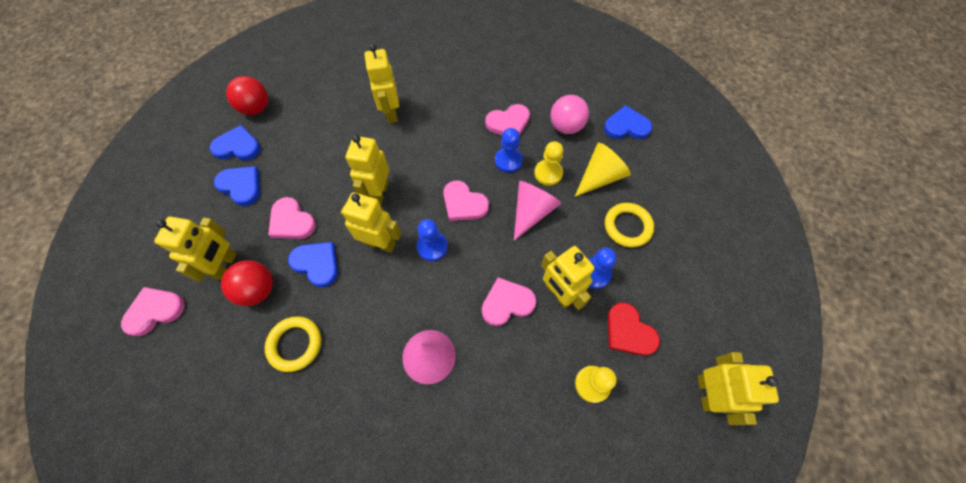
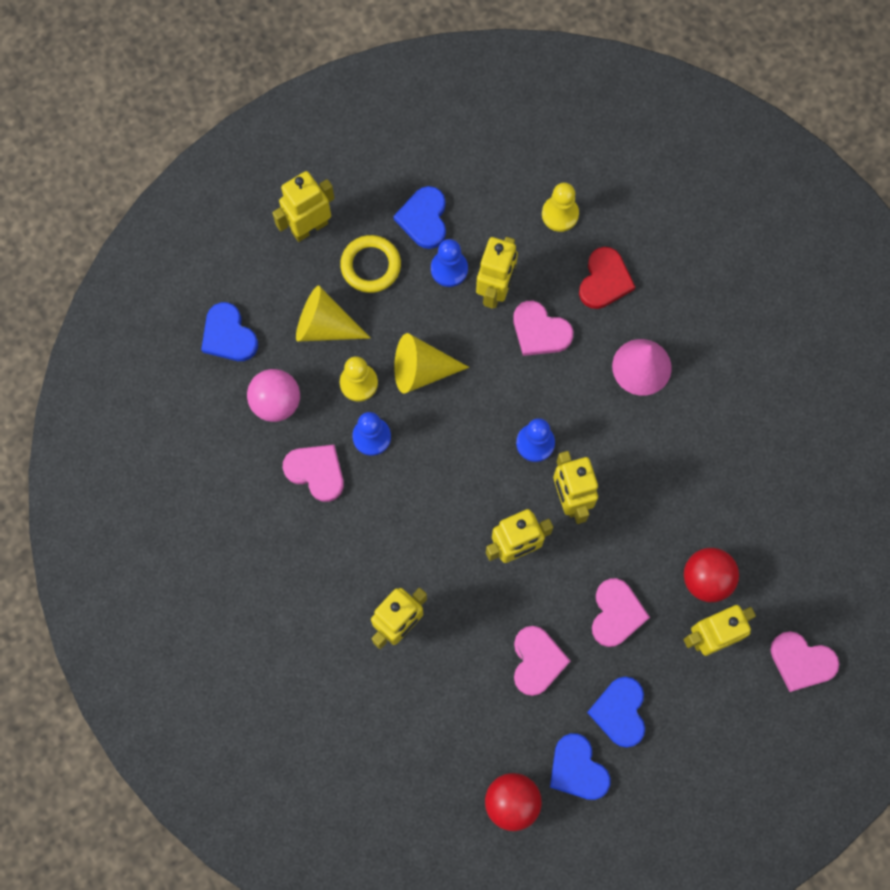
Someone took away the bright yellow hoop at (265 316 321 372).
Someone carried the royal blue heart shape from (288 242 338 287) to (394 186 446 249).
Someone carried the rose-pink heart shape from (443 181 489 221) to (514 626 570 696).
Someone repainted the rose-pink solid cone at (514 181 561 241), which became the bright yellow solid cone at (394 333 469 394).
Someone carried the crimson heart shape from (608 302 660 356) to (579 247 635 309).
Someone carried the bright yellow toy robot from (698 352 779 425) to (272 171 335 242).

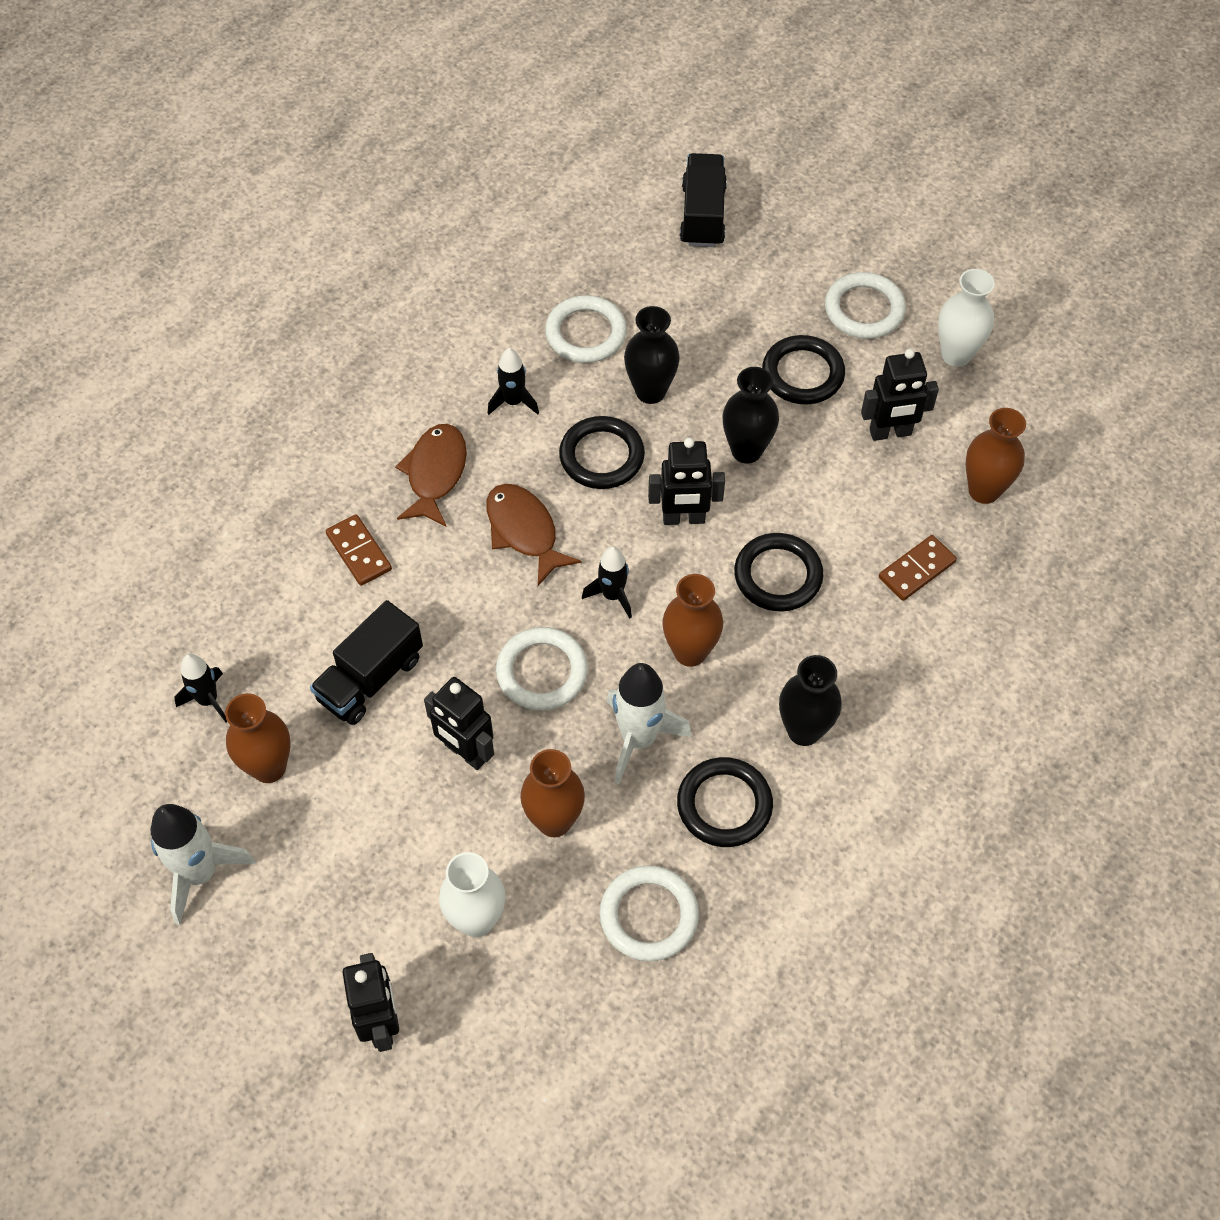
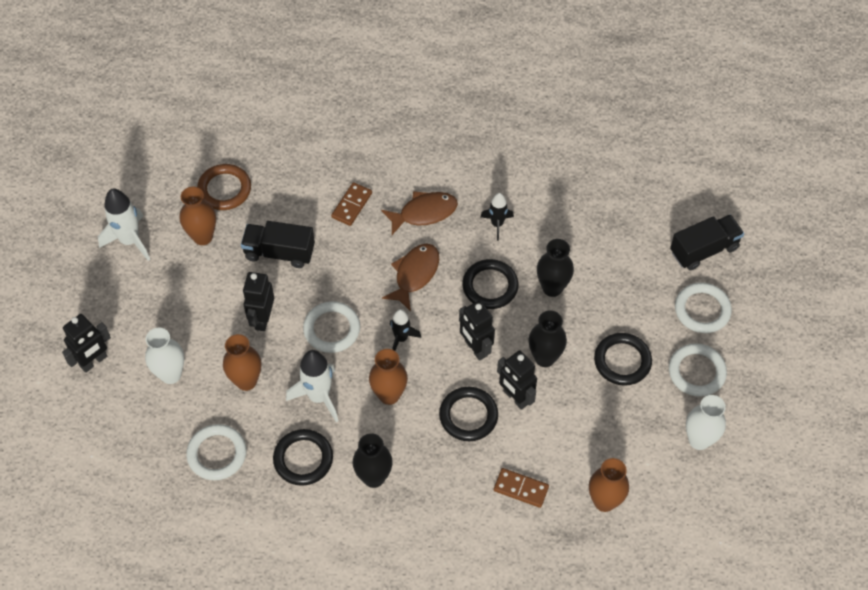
Someone swapped the black spaceship at (174 654 227 722) for the russet hoop at (197 164 251 210).
Someone carried the snow-white hoop from (545 295 627 363) to (675 282 732 333).
Someone carried the black toy robot from (861 349 939 441) to (497 350 537 410).

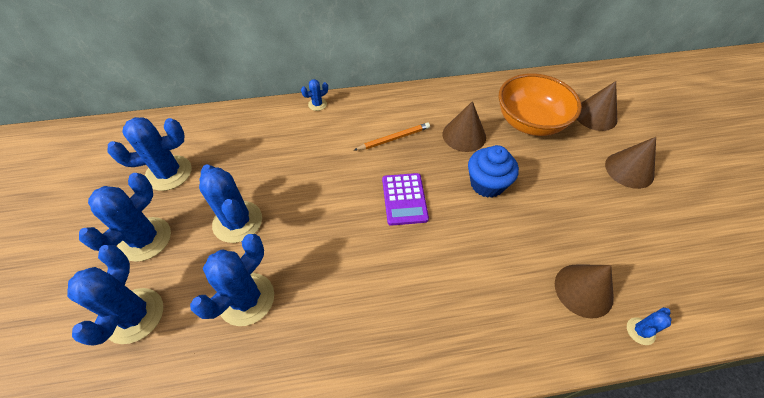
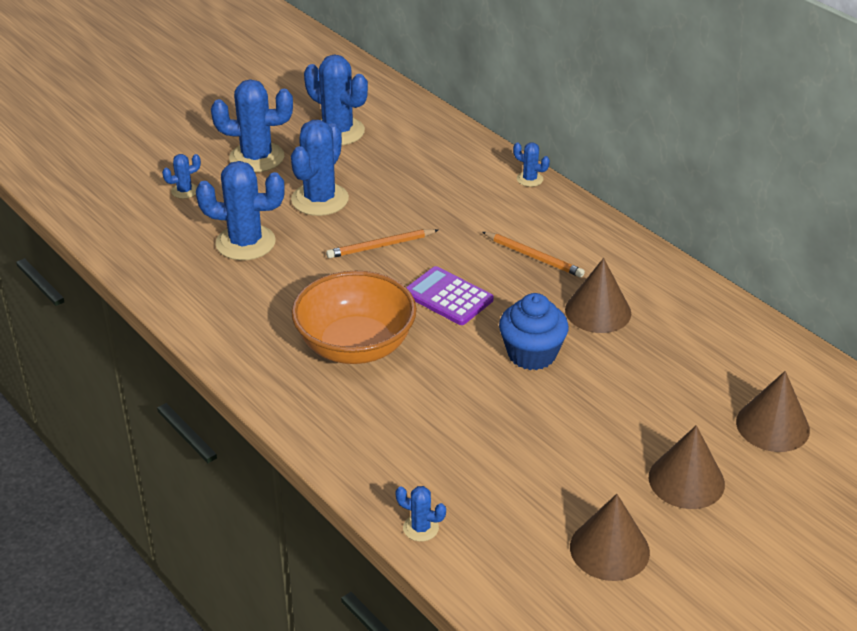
Someone scaled the royal blue cactus at (67 245 163 345) by 0.48.
Someone rotated the purple adding machine at (382 173 429 226) by 75 degrees clockwise.
Someone carried the bright orange bowl from (499 73 582 136) to (291 271 417 364).
Someone carried the russet solid cone from (555 265 614 319) to (570 494 650 581).
Someone put down the bright orange wooden pencil at (326 229 438 258).

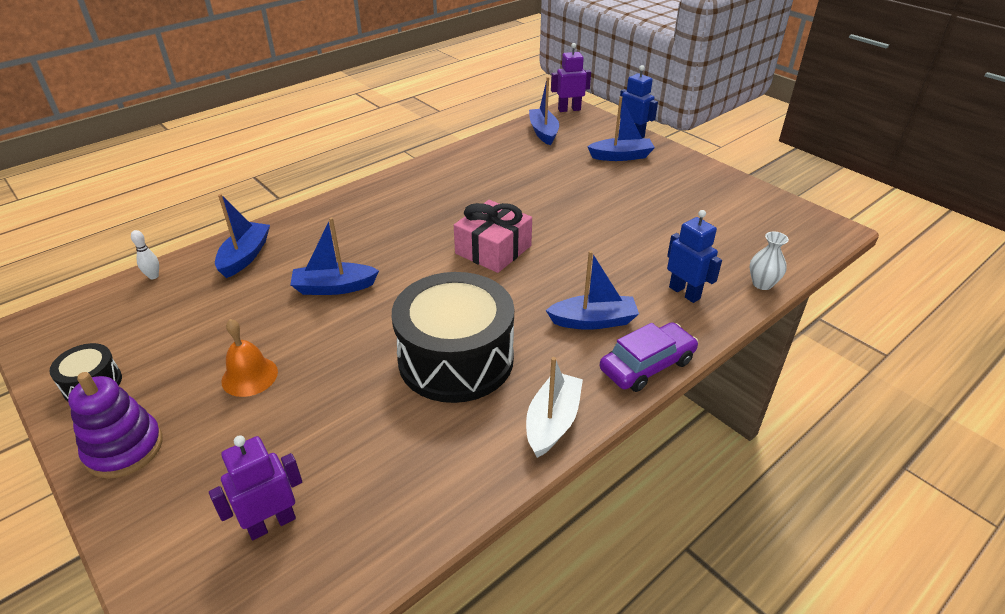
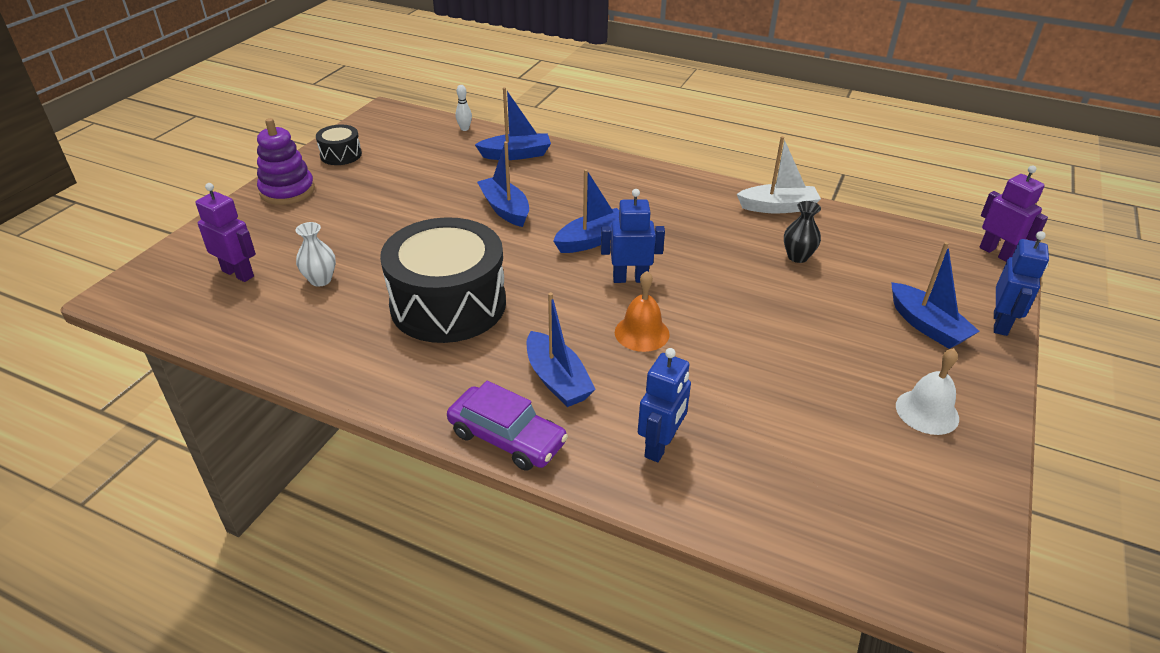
Someone carried the bright orange bell from (221 319 278 397) to (615 271 669 352).
Someone swapped the rose-pink wrapped gift at (454 200 532 273) for the royal blue toy robot at (601 189 665 283).
Someone carried the snow-white sailboat from (526 357 583 458) to (737 136 821 214).
Someone carried the royal blue sailboat from (529 77 559 145) to (553 169 619 253).
Someone carried the snow-white tall vase from (749 231 789 290) to (296 222 336 287).
Someone put down the black tall vase at (784 201 821 263).
Someone put down the snow-white bell at (896 348 959 435).

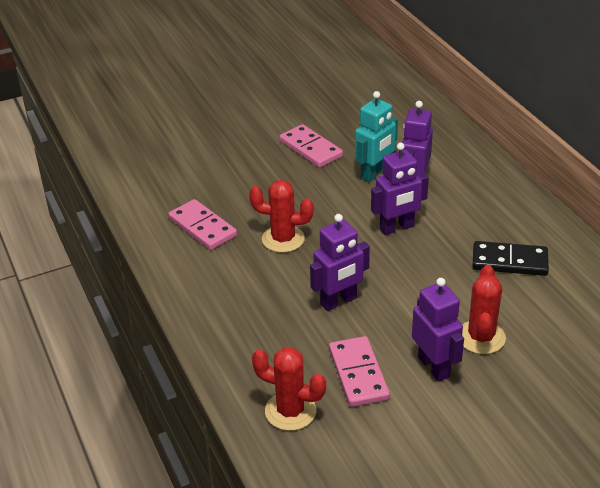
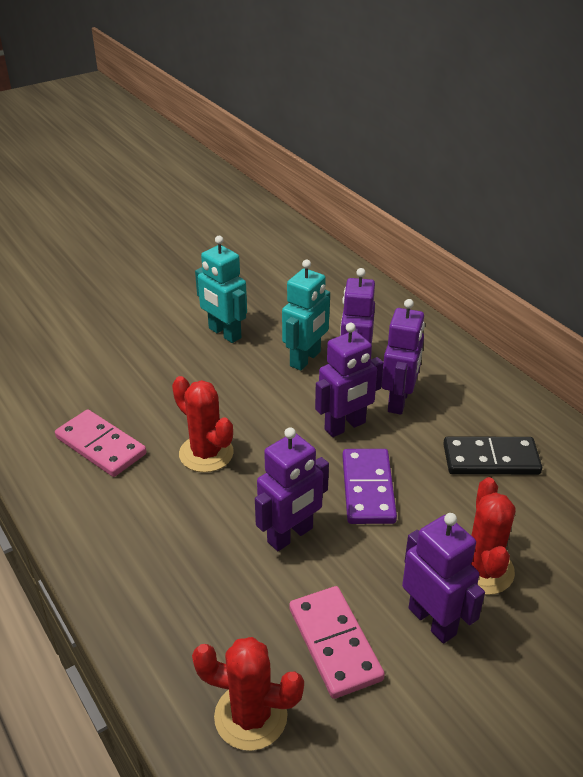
Someone rotated the crimson cactus at (249 180 314 253) by 45 degrees clockwise.
Someone swapped the rose-pink domino piece at (279 124 343 168) for the turquoise toy robot at (195 236 247 343).
Someone put down the purple domino piece at (342 449 397 524).
Someone put down the purple toy robot at (382 299 425 415).

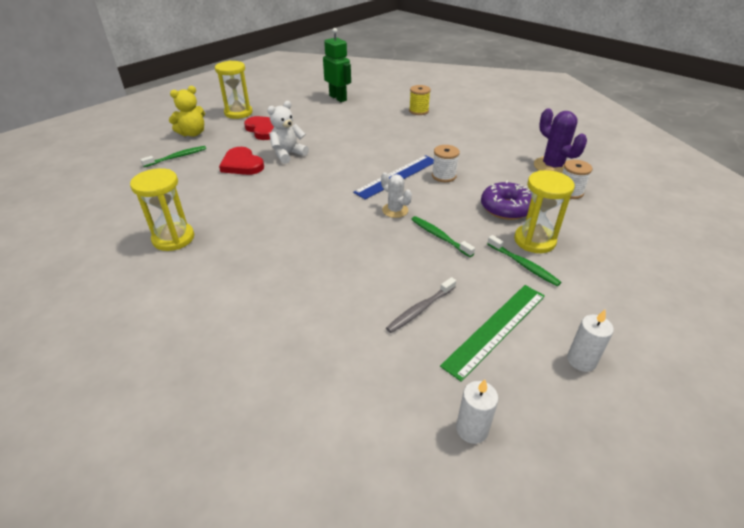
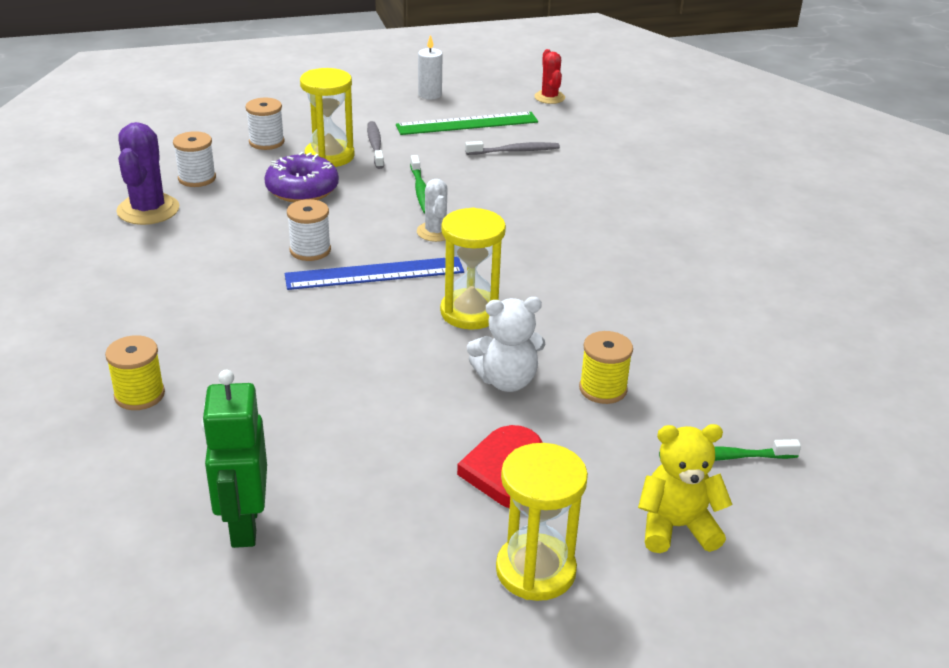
Someone carried the bright yellow hourglass from (130 168 194 251) to (440 207 506 330).
Someone swapped the crimson heart shape at (219 147 264 175) for the bright yellow reel of thread at (579 331 633 404).
Someone swapped the snow-white pillar candle at (456 379 499 444) for the crimson cactus at (534 49 565 104).
Someone repainted the green dental brush at (487 235 561 286), which became the grey dental brush at (367 121 384 169).
Someone put down the snow-white reel of thread at (245 98 285 150).

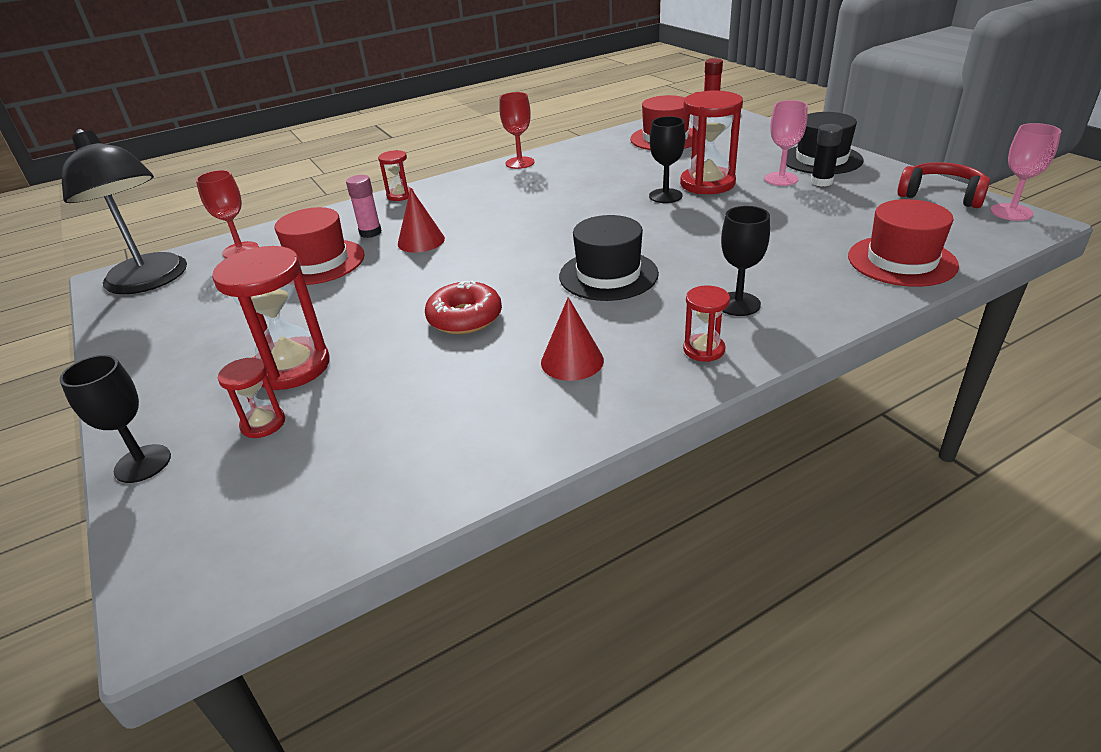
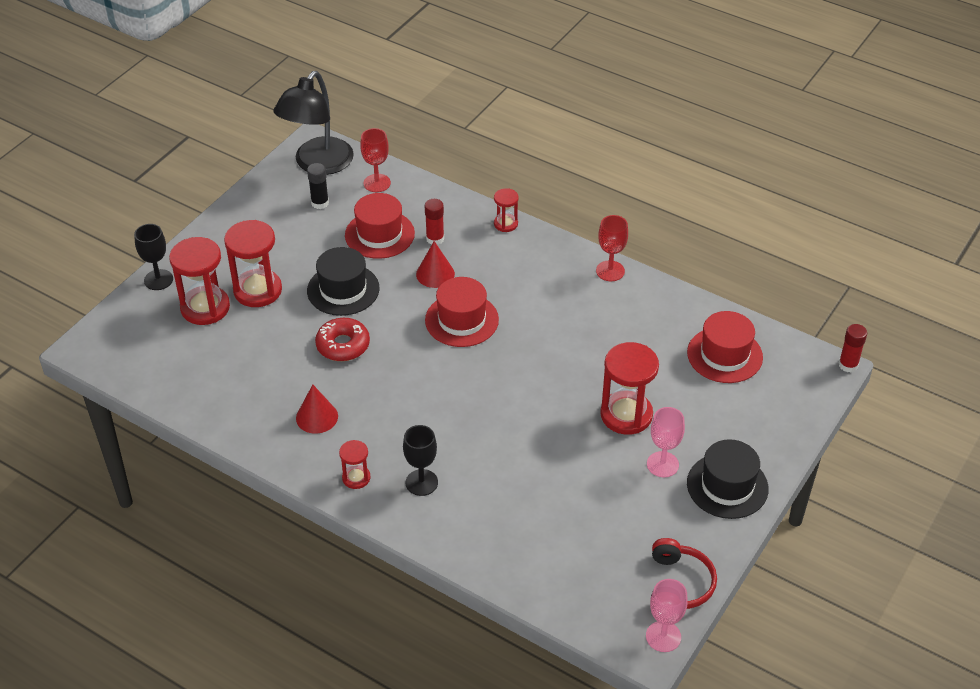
Someone scaled the crimson hourglass at (218 358 285 438) by 1.91.
Someone repainted the rose-pink stick of glue at (346 175 382 238), which became the crimson stick of glue at (425 199 444 245).
Someone carried the black hat from (559 215 659 301) to (307 247 380 316).
Someone took away the black chalice at (649 116 685 203).
Someone carried the black stick of glue from (811 124 843 186) to (307 163 329 209).
Someone carried the crimson hat from (848 199 959 287) to (425 277 499 347).

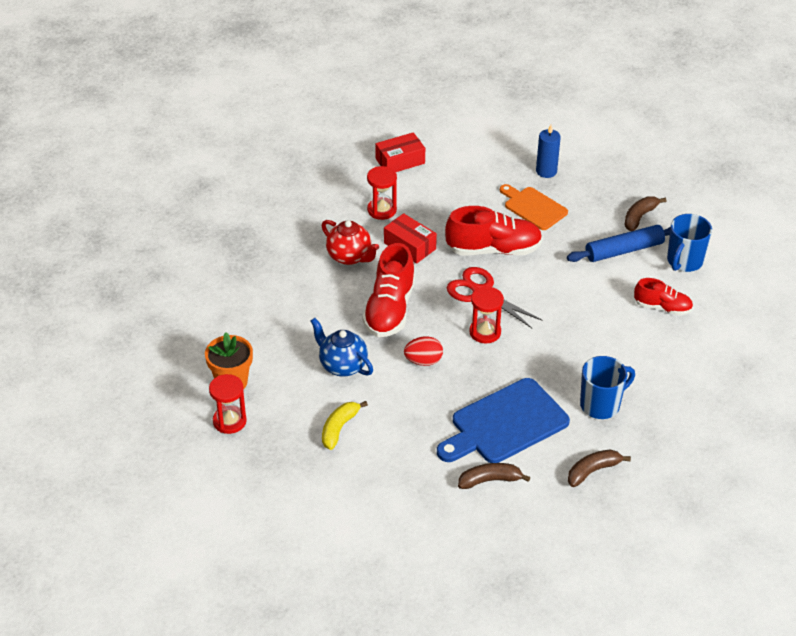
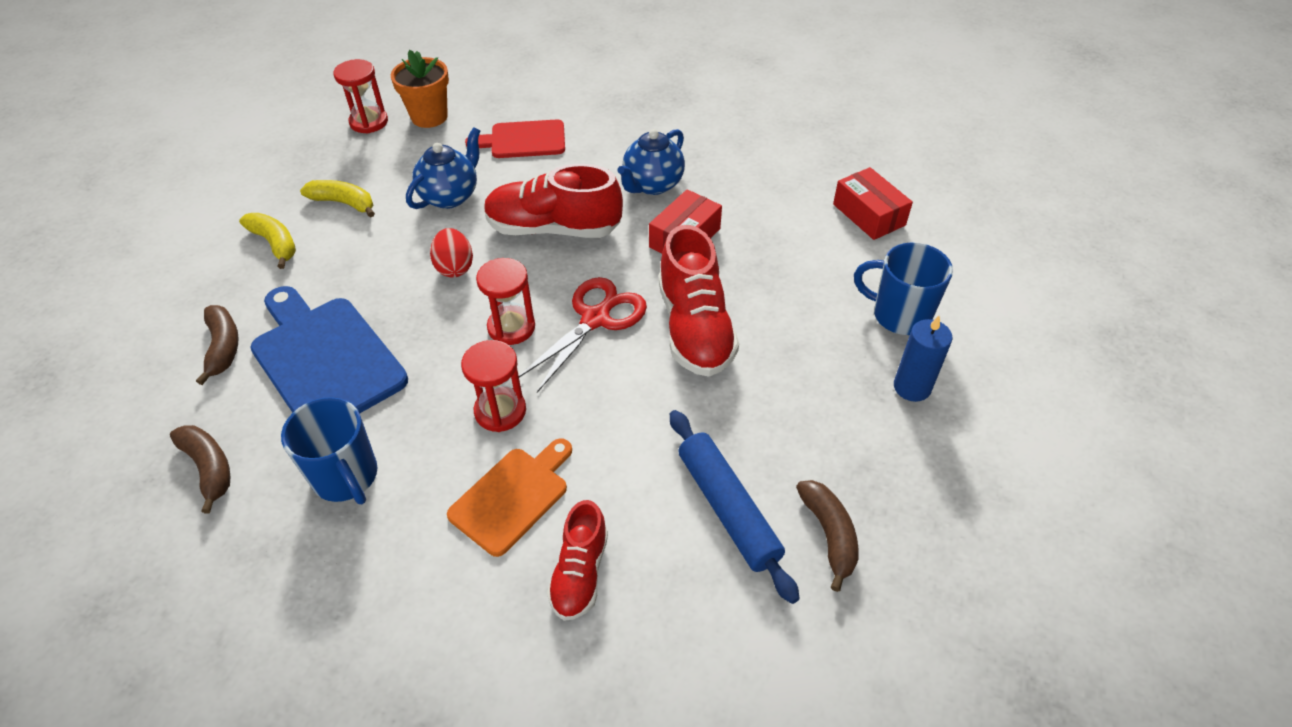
Someone repainted the crimson tea pot at (322 220 379 265), which became the royal blue tea pot at (617 129 685 195).
Someone carried the crimson hourglass from (367 166 397 220) to (461 340 526 432).
Someone carried the bright orange cutting board from (500 184 568 230) to (447 438 572 557).
Someone rotated the russet banana fruit at (624 196 666 231) by 45 degrees clockwise.
Someone carried the royal blue tea mug from (667 214 712 272) to (854 242 953 335).
Someone put down the bright yellow banana fruit at (239 213 296 269).
Someone put down the crimson cutting board at (465 119 565 158).

